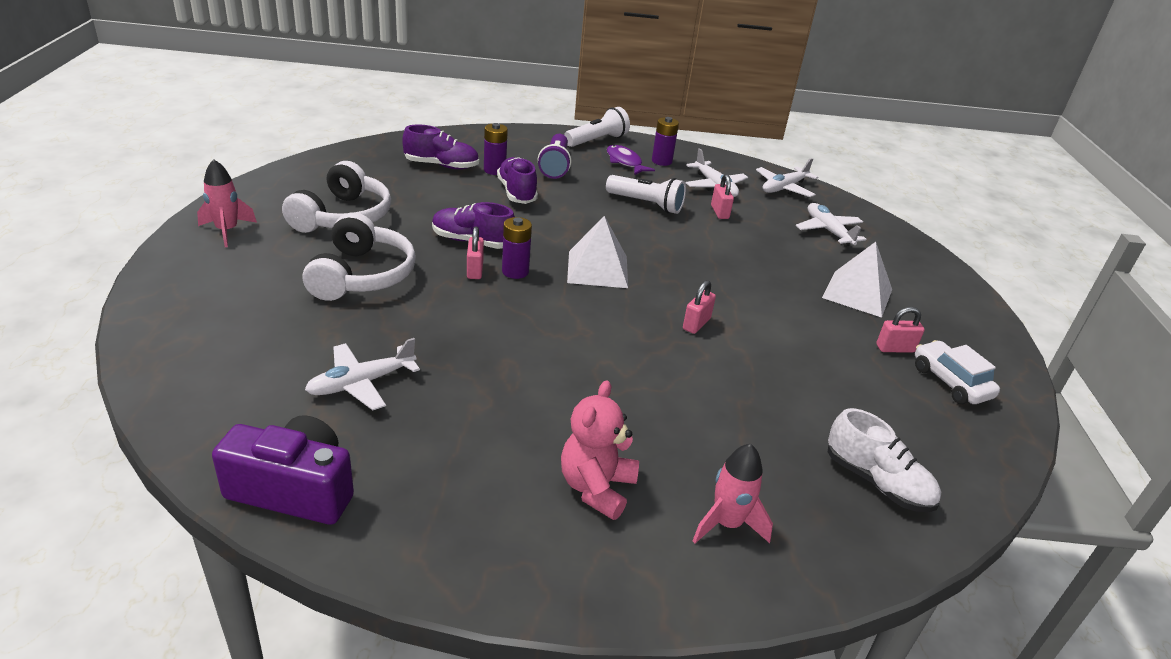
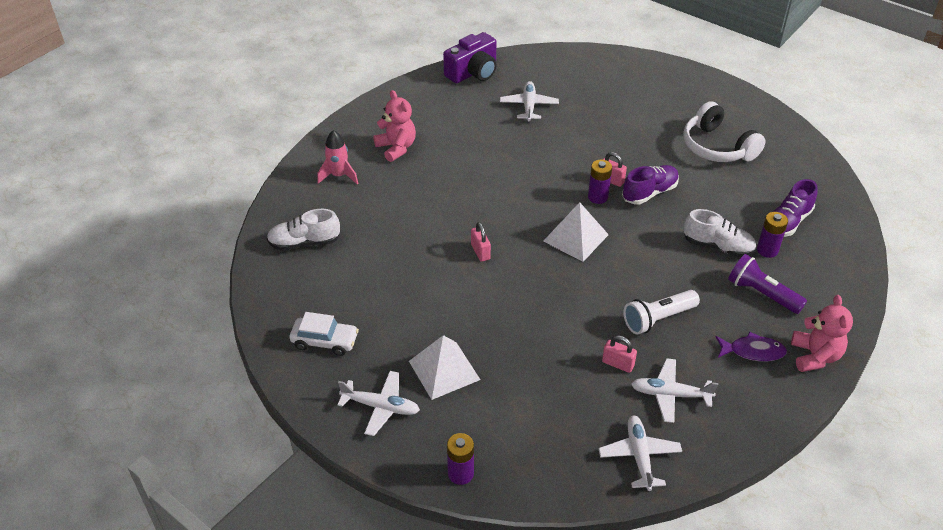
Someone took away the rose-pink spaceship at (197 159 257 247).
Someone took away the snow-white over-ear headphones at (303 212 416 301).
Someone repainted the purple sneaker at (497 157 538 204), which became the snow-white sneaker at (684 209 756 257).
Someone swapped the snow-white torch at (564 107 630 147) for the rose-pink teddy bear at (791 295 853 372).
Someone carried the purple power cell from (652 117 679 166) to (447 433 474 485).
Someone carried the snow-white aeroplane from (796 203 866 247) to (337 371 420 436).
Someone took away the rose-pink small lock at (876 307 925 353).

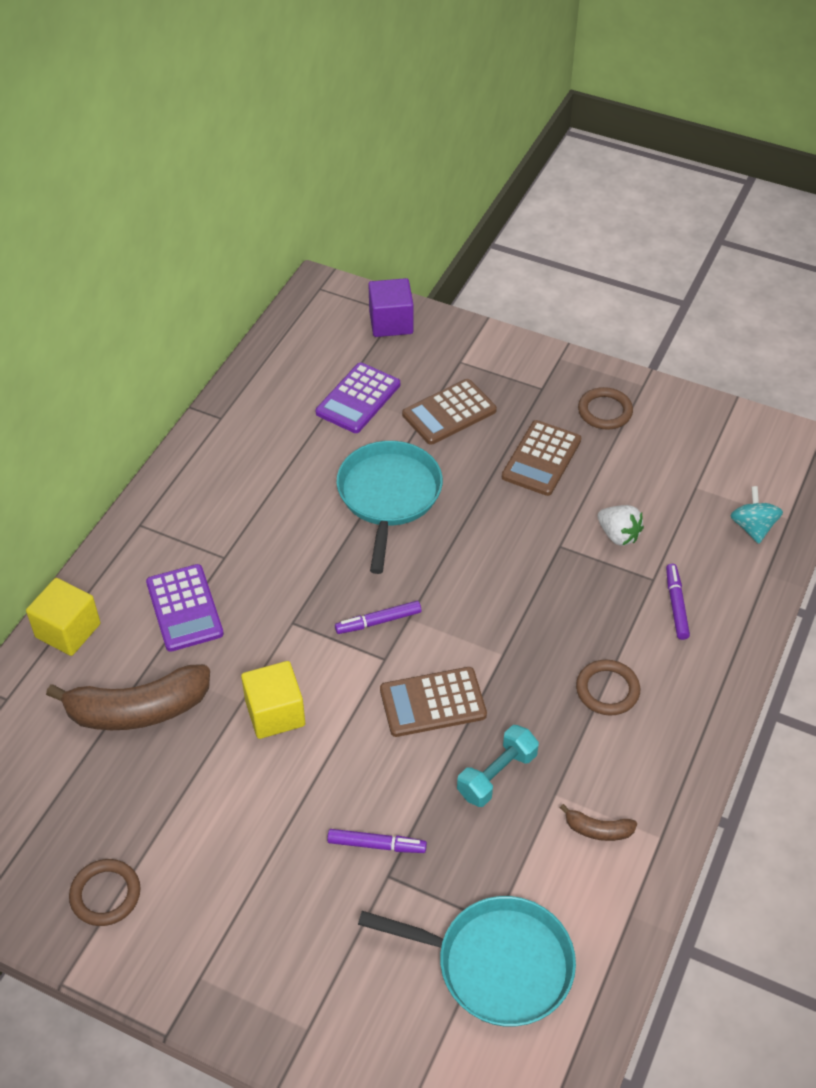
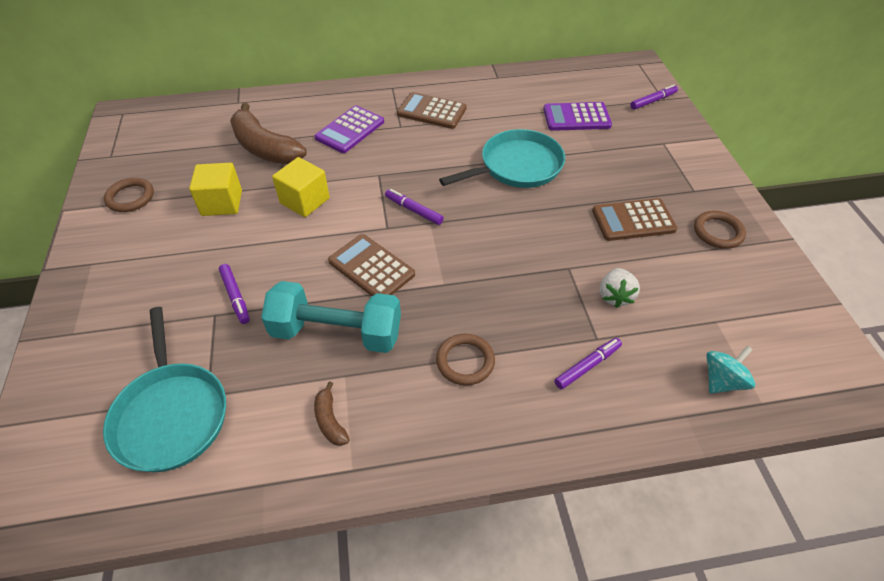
Someone carried the bright yellow cube from (26 578 101 656) to (189 163 242 216).
Someone swapped the purple cube at (368 278 414 337) for the purple marker at (630 85 678 110).
Someone carried the russet adding machine from (402 379 497 445) to (397 92 467 129).
Someone scaled the turquoise free weight at (457 725 539 807) by 1.67.

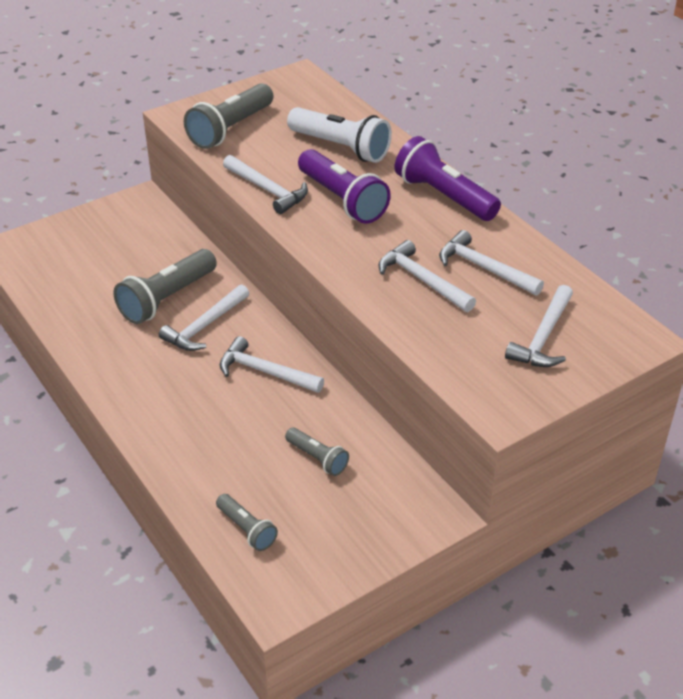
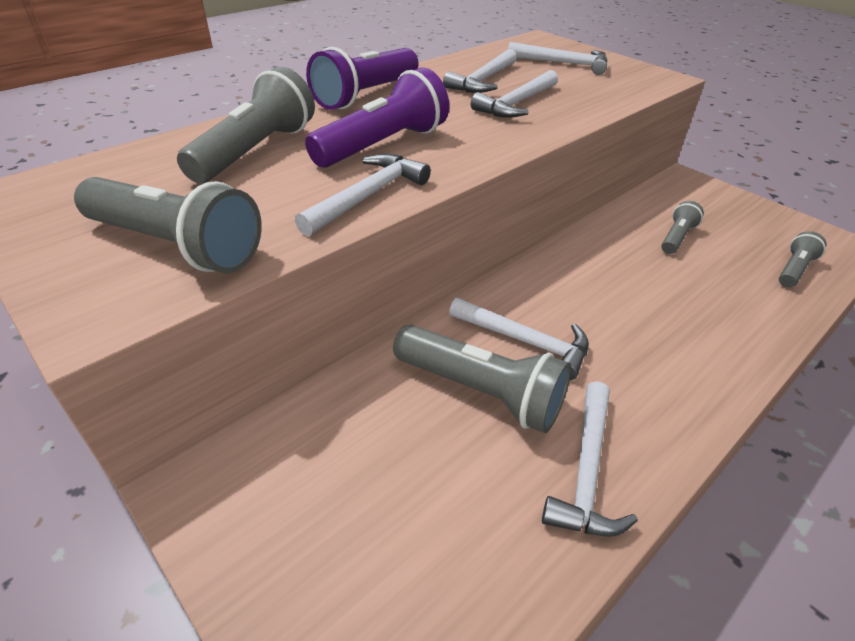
Someone carried the snow-white claw hammer from (220 336 324 393) to (542 381 638 537).
Someone repainted the snow-white torch at (287 107 392 163), which became the grey torch at (177 67 315 183).

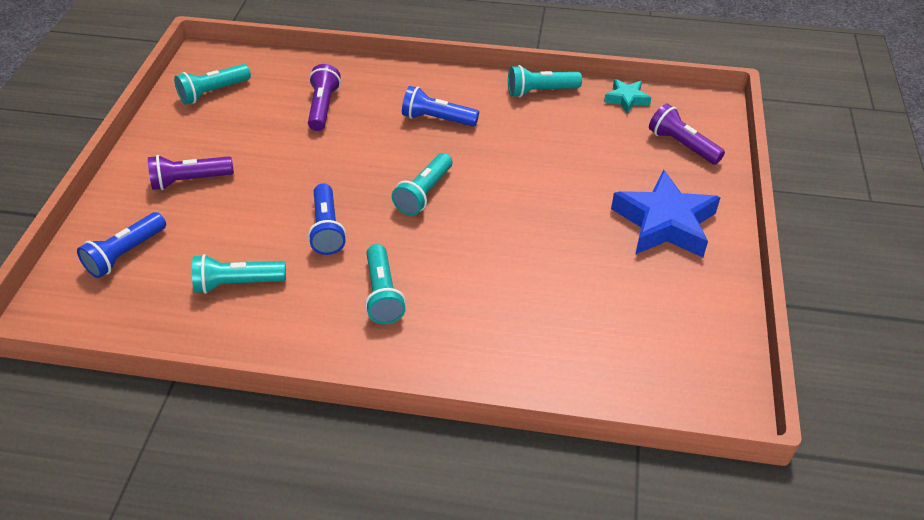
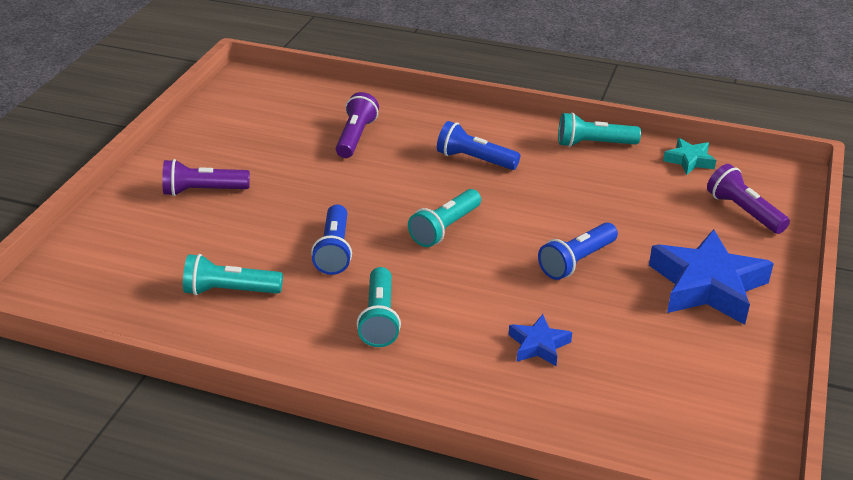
Someone carried the royal blue torch from (77 212 166 278) to (538 222 618 280).
Someone took away the turquoise torch at (174 64 251 105).
Someone put down the royal blue star shape at (509 314 572 366).

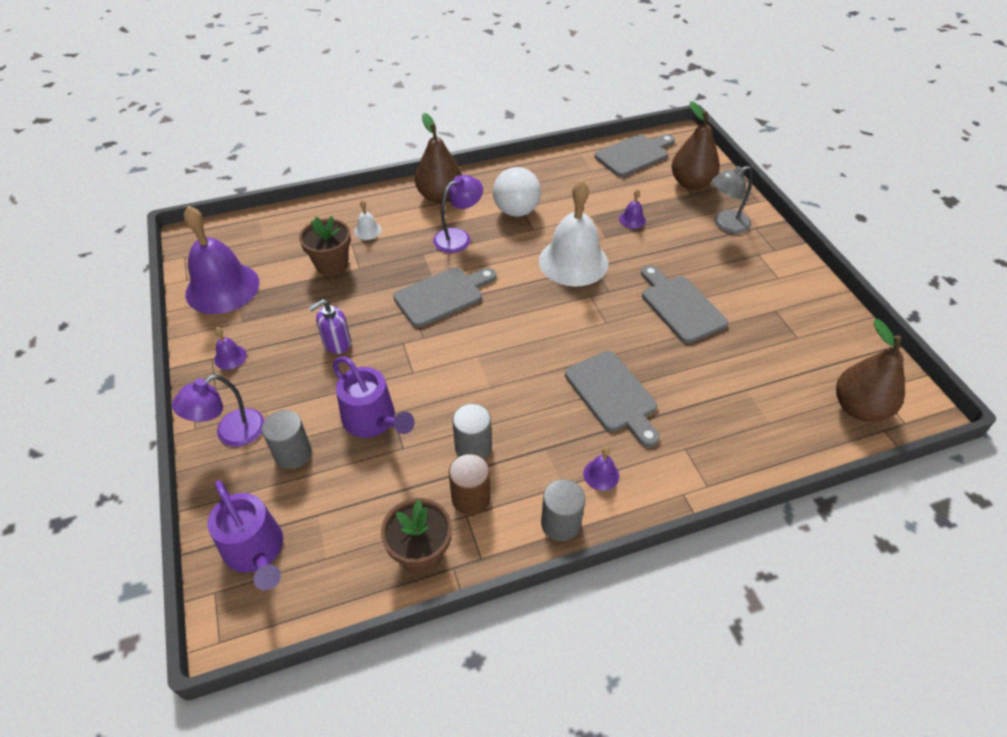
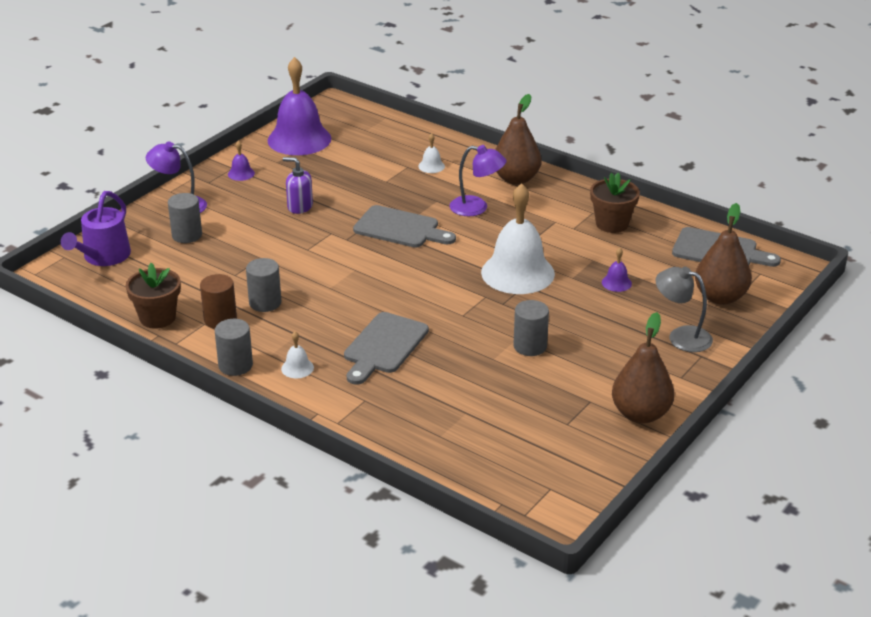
Someone carried the russet potted plant from (299 216 351 276) to (590 173 640 233).
Someone took away the purple sprinkling can at (332 356 415 438).
Someone took away the snow-white sphere at (493 167 541 217).
Someone repainted the purple bell at (583 446 619 491), which became the snow-white bell at (281 332 314 378).
Someone swapped the grey cutting board at (641 265 728 343) for the grey cylinder at (513 300 549 356).
Someone carried the russet pear from (836 319 905 422) to (612 312 674 423).

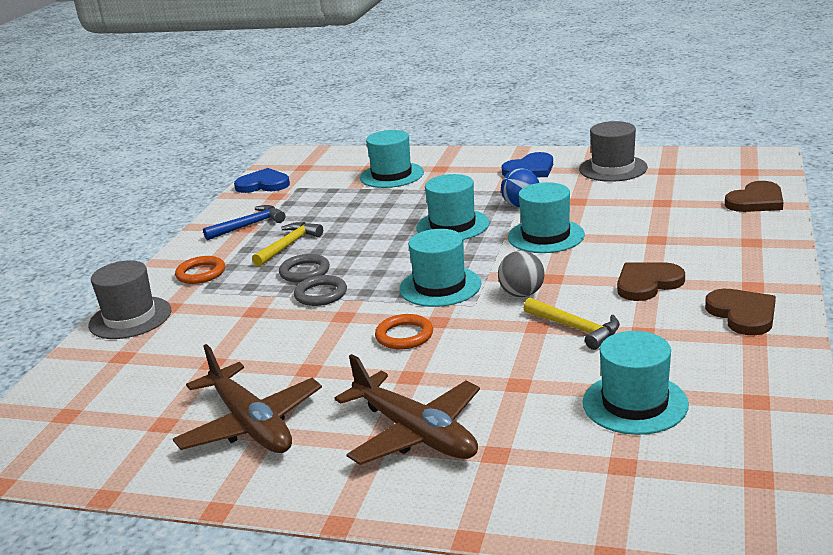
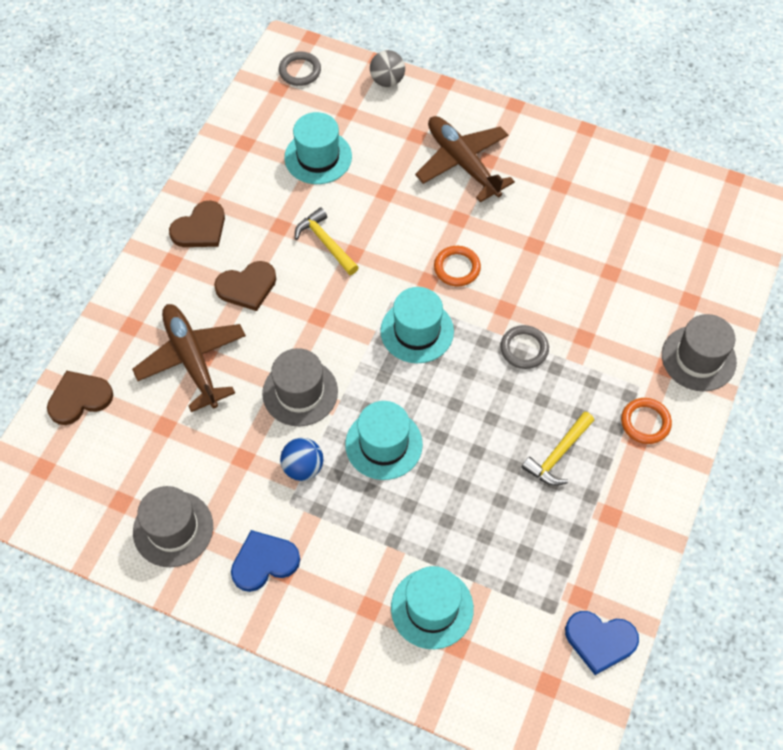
Someone carried the russet aeroplane from (173 344 322 453) to (132 304 246 412).
Someone took away the royal blue claw hammer at (203 205 285 240).
Someone carried the grey hoop from (279 254 330 283) to (279 51 321 86).
Someone carried the grey sphere from (498 251 544 297) to (370 50 405 87).
Someone repainted the turquoise hat at (508 182 585 253), which became the grey hat at (262 348 338 426).
Someone rotated the russet heart shape at (705 289 776 335) by 120 degrees counterclockwise.

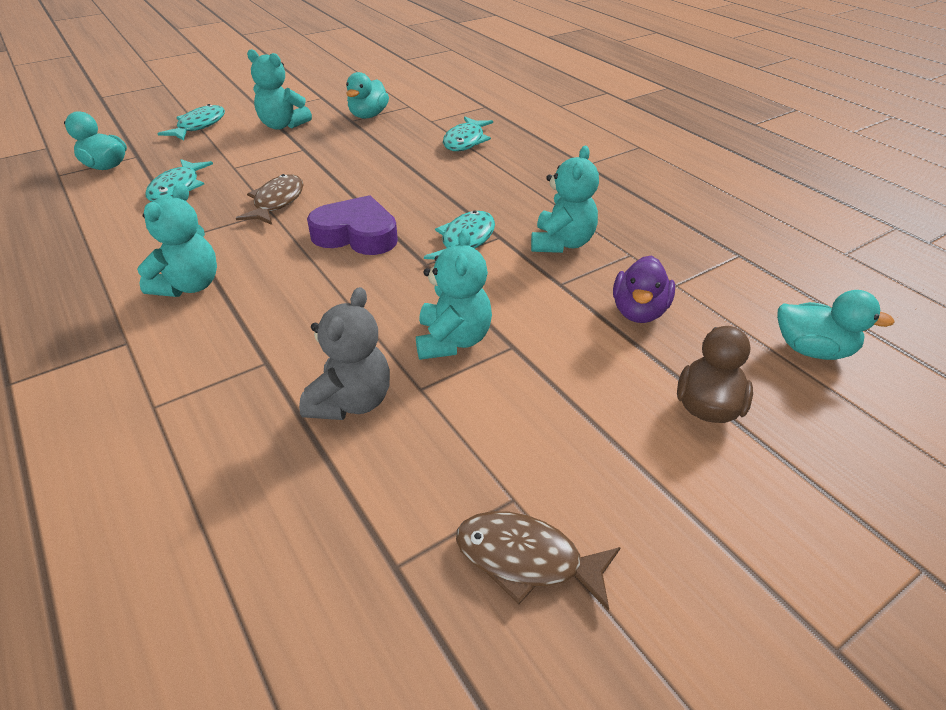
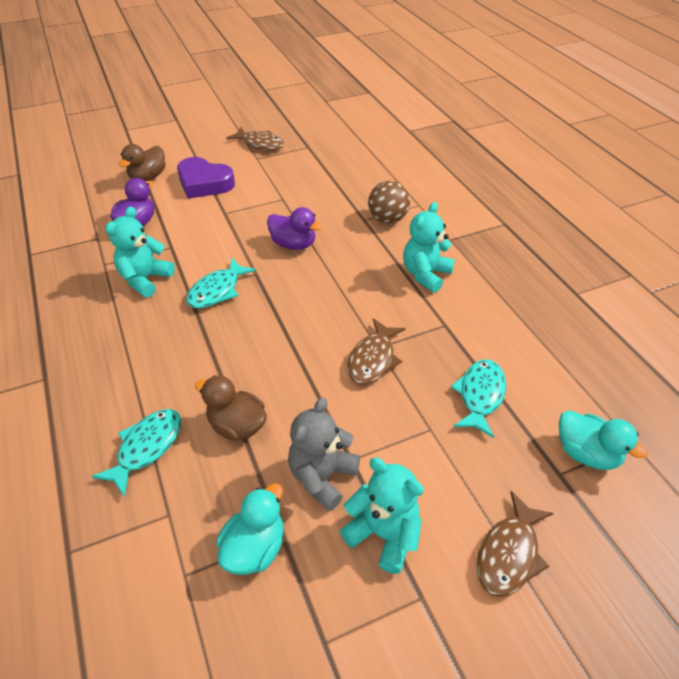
Someone repainted the turquoise fish at (157 104 225 141), which became the russet fish at (477 491 554 597).
Someone carried the grey teddy bear from (299 287 390 420) to (288 397 360 511).
Someone carried the purple heart shape from (307 195 398 255) to (177 157 235 198).
Someone took away the turquoise teddy bear at (416 229 492 360).
Someone took away the turquoise toy duck at (777 290 895 360).
Someone put down the russet toy duck at (195 375 267 441).
Someone put down the purple toy duck at (267 207 322 250).
Someone put down the russet sphere at (368 181 410 224).

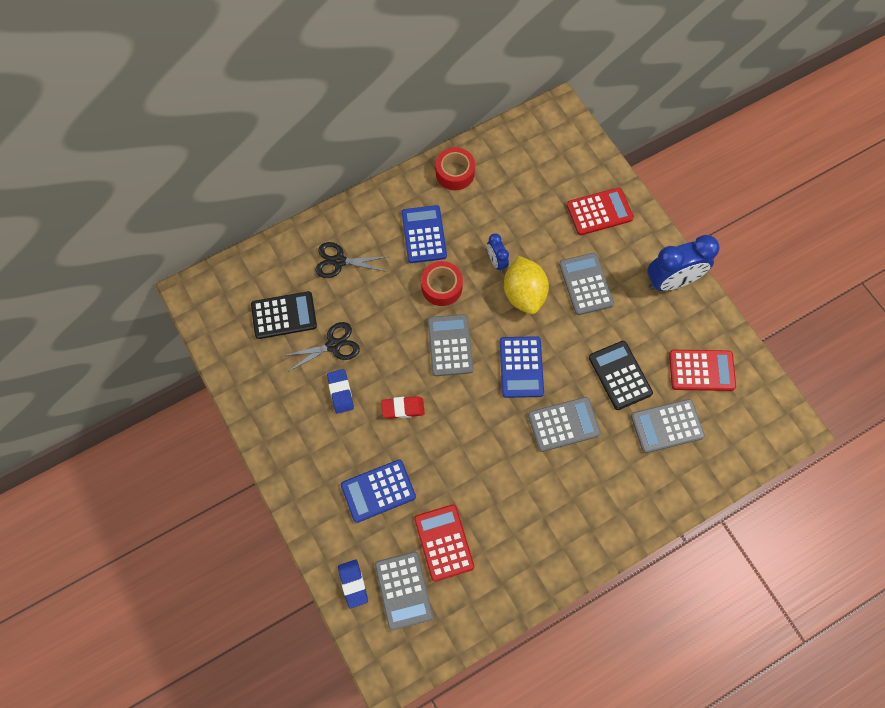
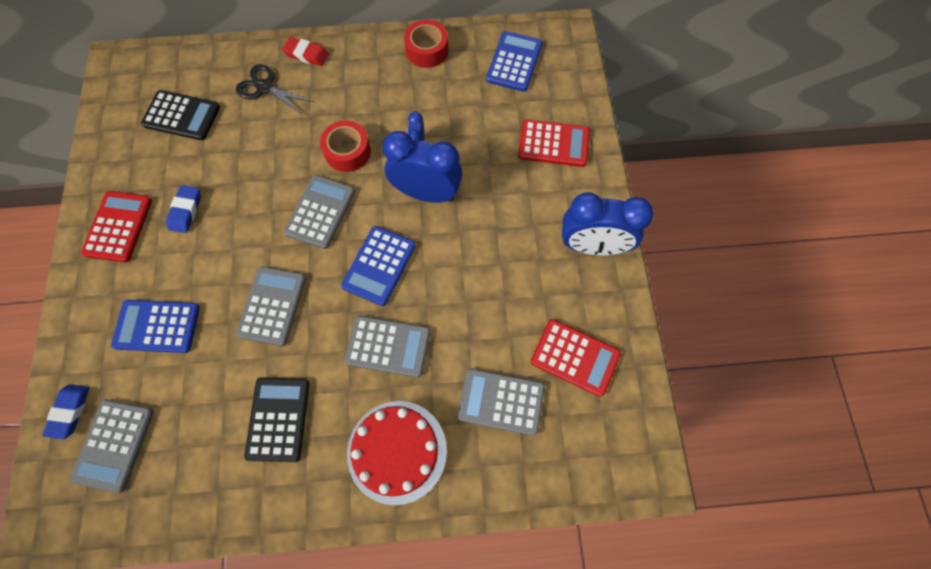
Someone took away the black shears at (282 322 360 372).
Someone carried the crimson eraser from (381 396 425 419) to (282 37 329 66).
Someone carried the royal blue adding machine from (402 205 447 263) to (486 31 542 92).
Someone carried the crimson adding machine from (414 504 474 582) to (81 191 152 262).
Someone swapped the bright yellow toy lemon at (504 256 549 314) for the royal blue alarm clock at (382 131 462 203).
Someone carried the grey adding machine from (559 253 614 315) to (236 266 306 346).
Someone carried the black adding machine from (589 341 653 410) to (244 377 310 462).
Someone put down the crimson layer cake at (347 401 447 505).

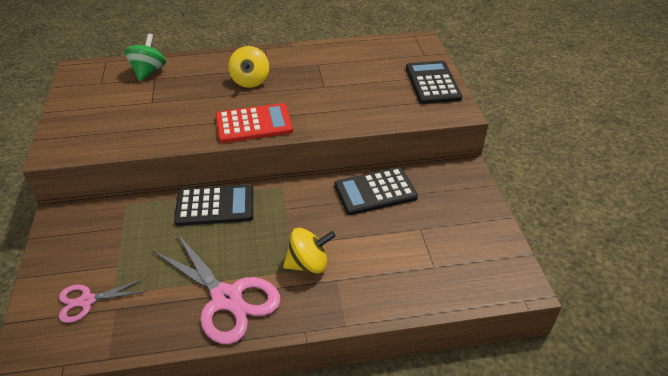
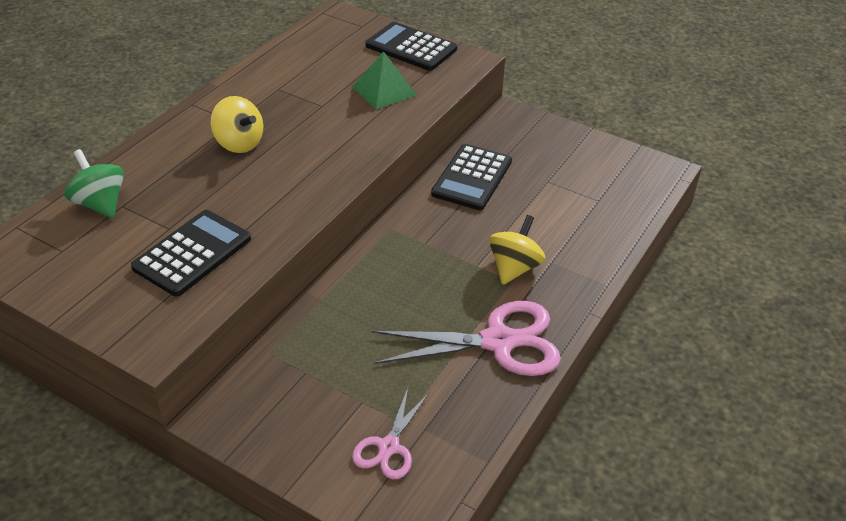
Someone carried the black adding machine from (174 184 253 226) to (131 210 251 296).
Someone took away the crimson adding machine at (216 103 293 143).
Someone put down the green pyramid at (352 52 416 109).

